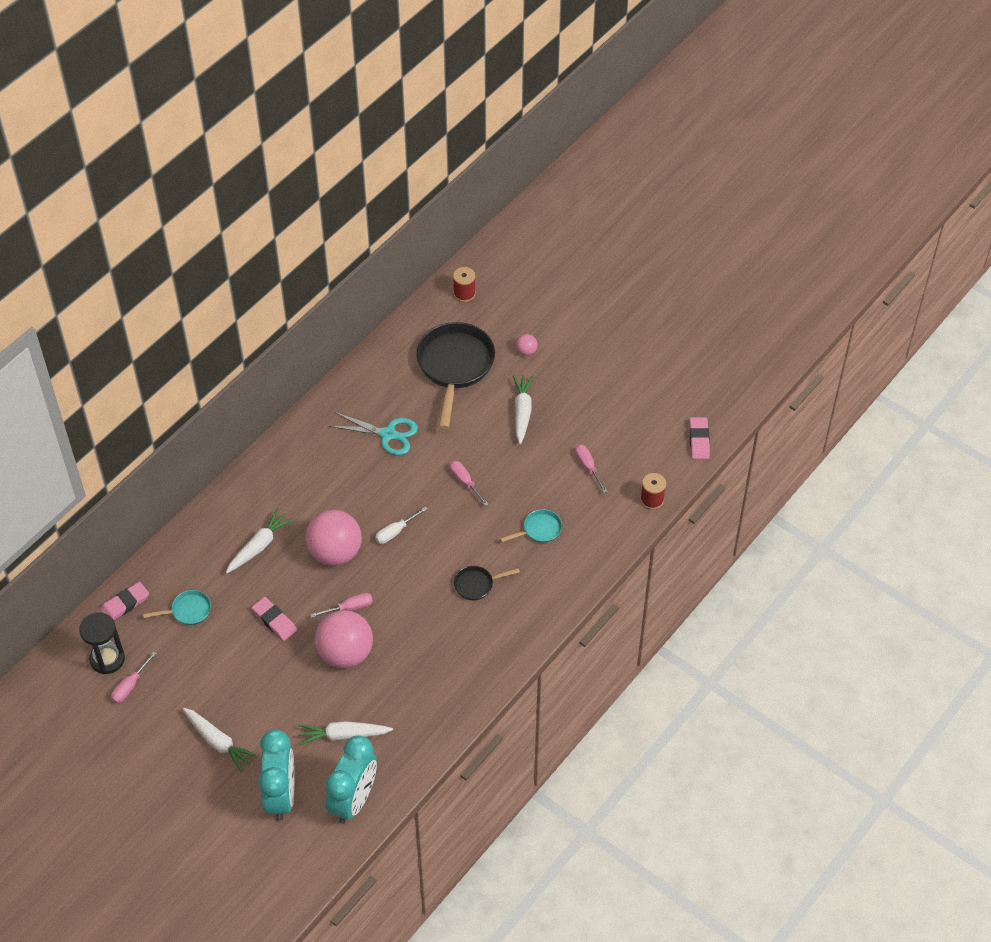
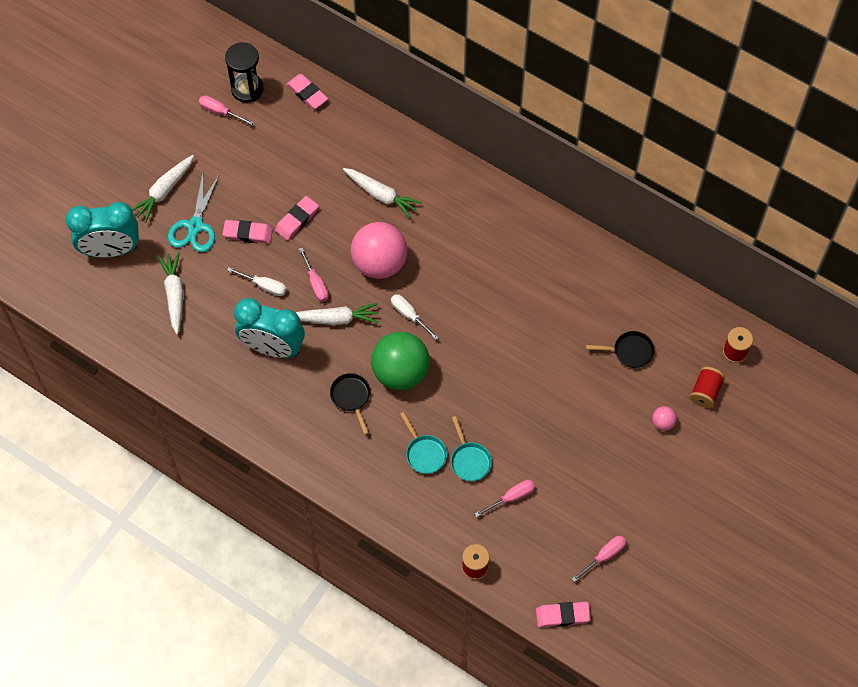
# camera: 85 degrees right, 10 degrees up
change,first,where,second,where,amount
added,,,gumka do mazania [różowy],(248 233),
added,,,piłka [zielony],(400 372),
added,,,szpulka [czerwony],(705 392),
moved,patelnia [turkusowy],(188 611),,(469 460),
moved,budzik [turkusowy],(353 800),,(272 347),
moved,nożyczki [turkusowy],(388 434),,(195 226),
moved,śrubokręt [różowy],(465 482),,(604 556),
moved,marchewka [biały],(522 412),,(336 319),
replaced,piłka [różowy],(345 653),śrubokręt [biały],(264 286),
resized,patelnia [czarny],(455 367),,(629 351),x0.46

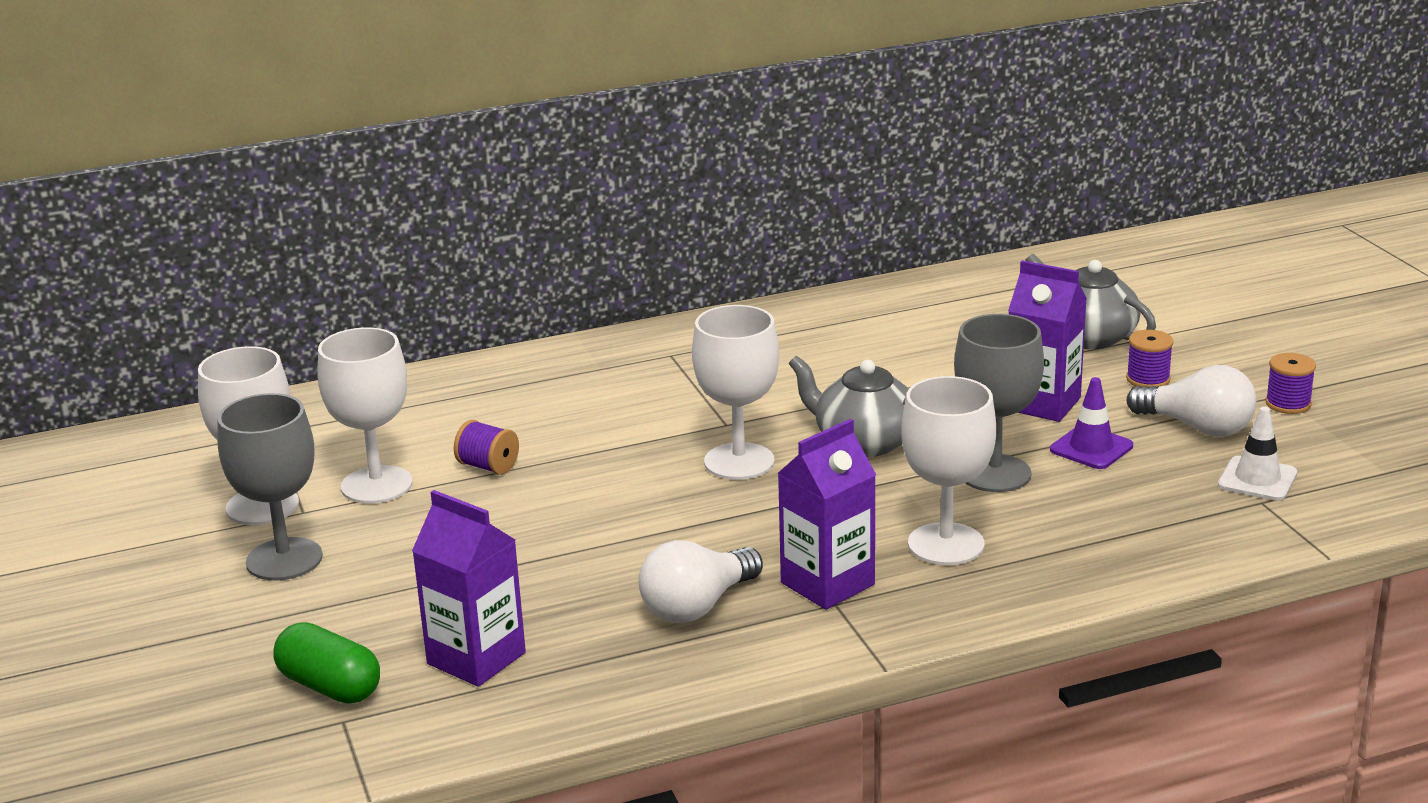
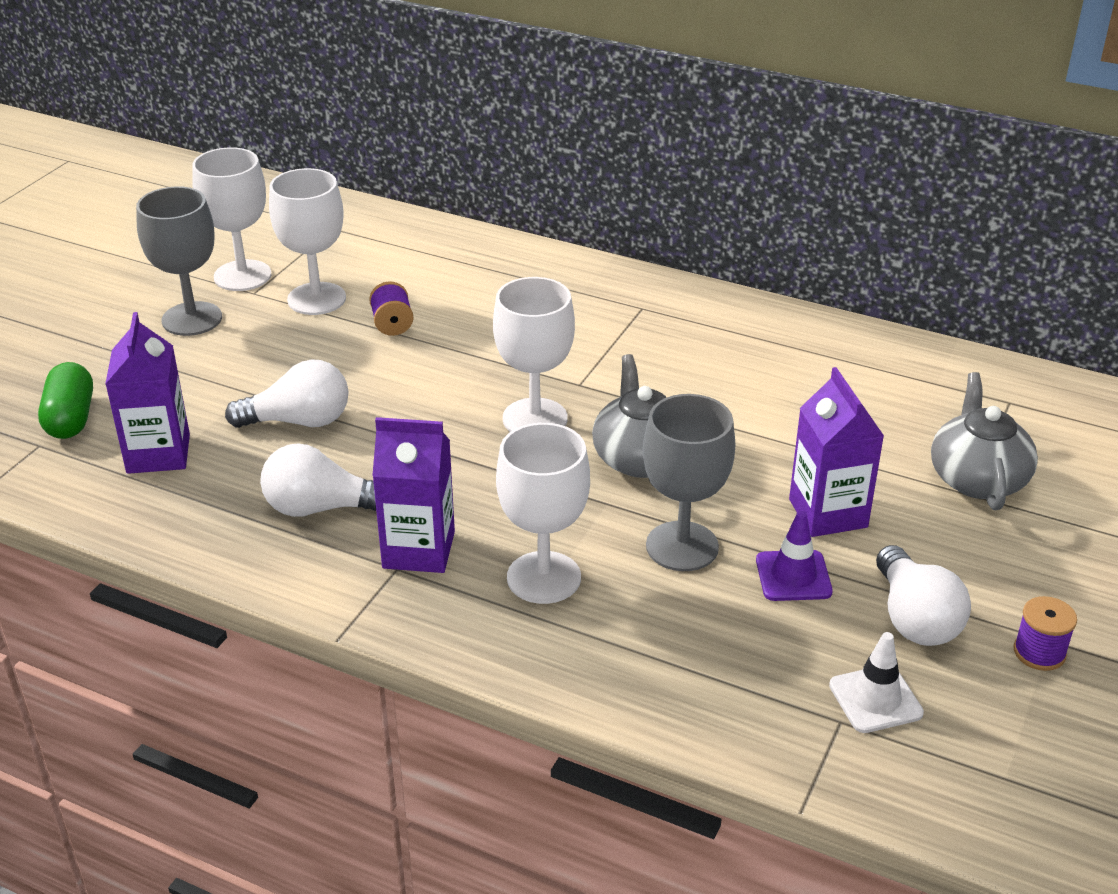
# camera: 45 degrees right, 10 degrees up
change,first,where,second,where,amount
removed,szpulka [fioletowy],(1148 379),,,
added,,,żarówka [biały],(299 421),

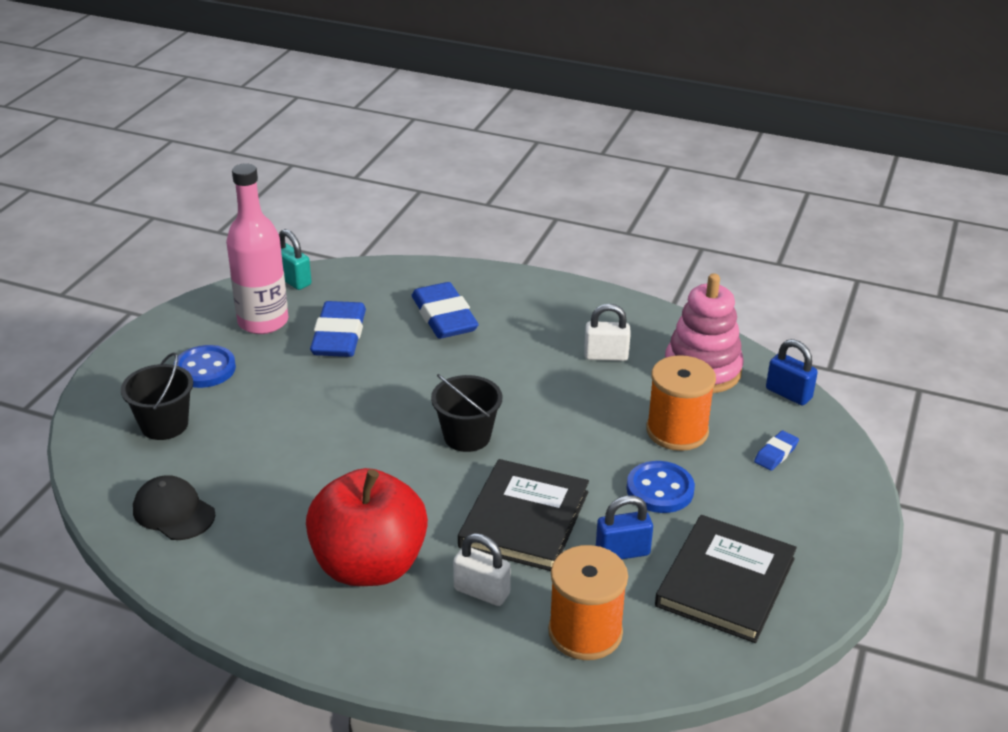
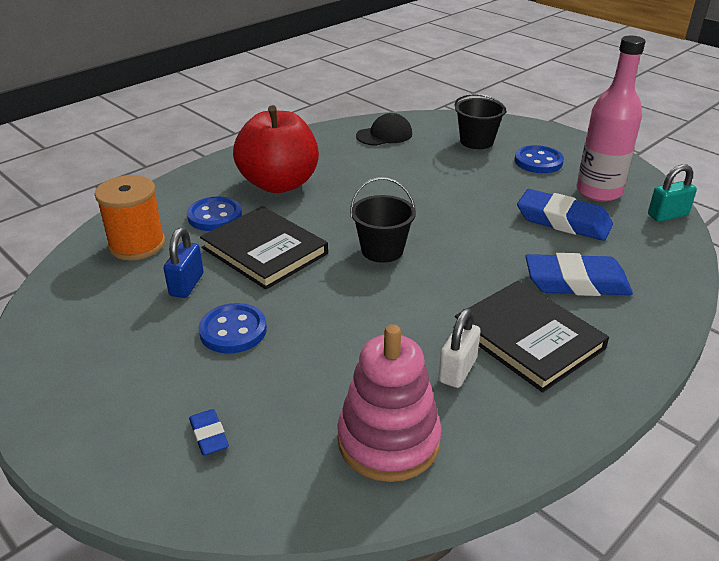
# camera: 115 degrees right, 0 degrees up
change,first,where,second,where,amount
removed,szpulka [pomarańczowy],(677 431),,,
removed,kłódka [niebieski],(788 394),,,
moved,książka [czarny],(725 582),,(528 338),
replaced,kłódka [biały],(482 592),guzik [niebieski],(215 216),

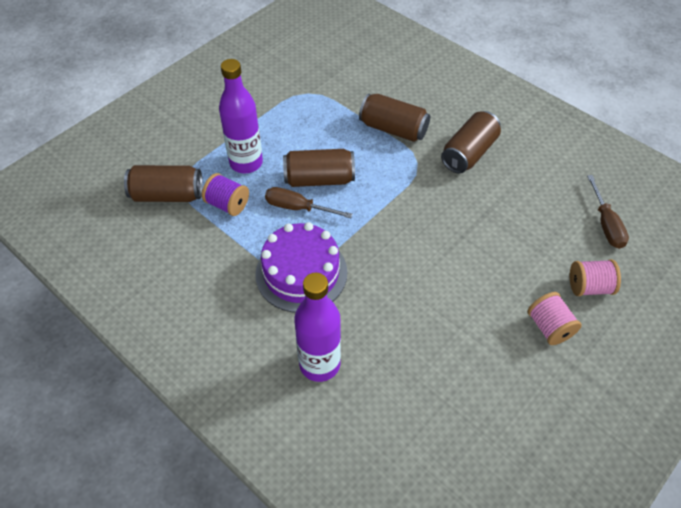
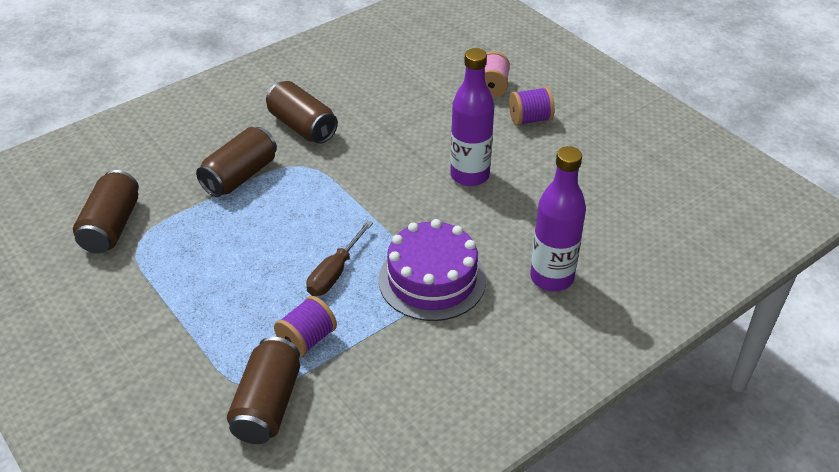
# camera: 80 degrees left, 10 degrees down
change,first,where,second,where,amount
removed,śrubokręt [brązowy],(606 224),,,
moved,butelka [fioletowy],(246 163),,(469 175),
moved,puszka [brązowy],(319 179),,(112 226),
recoloured,szpulka [różowy],(549 327),szpulka [fioletowy],(530 119),

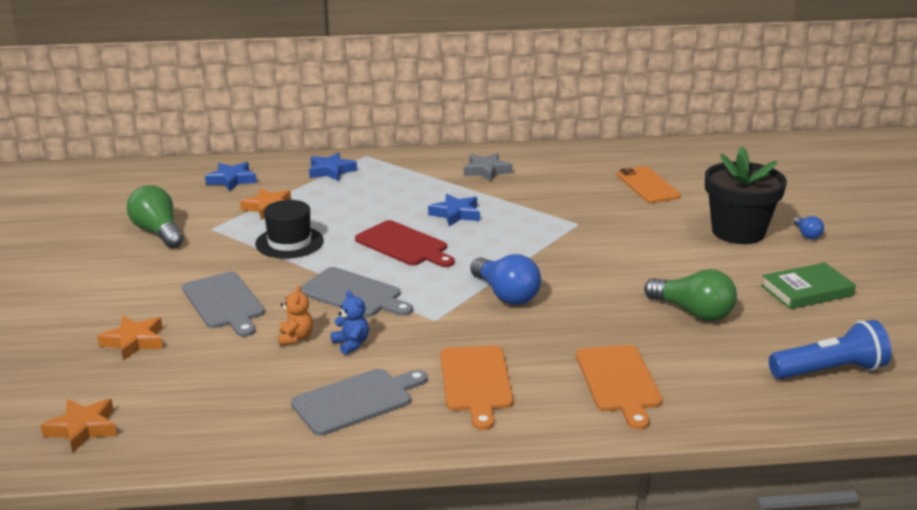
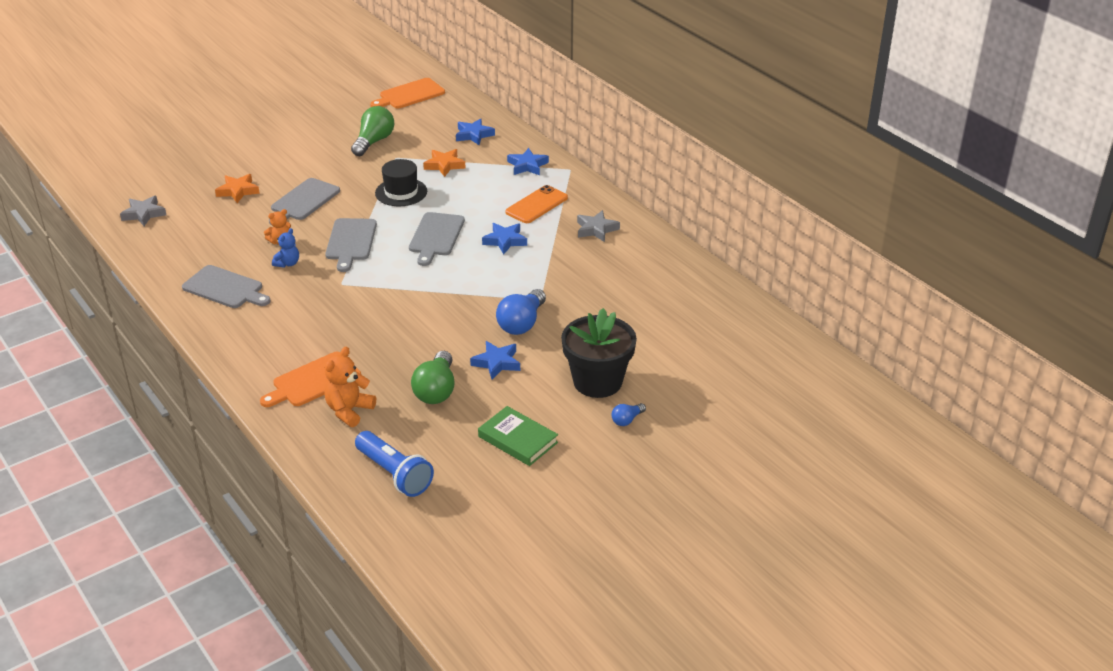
# camera: 60 degrees right, 10 degrees up
change,first,where,second,where,amount
added,,,miś [pomarańczowy],(349 411),
added,,,gwiazda [niebieski],(497 363),
moved,deska do krojenia [pomarańczowy],(476 382),,(409 94),
moved,żarówka [niebieski],(506 295),,(522 323),
moved,telefon [pomarańczowy],(647 185),,(536 205),
recoloured,gwiazda [pomarańczowy],(83 429),gwiazda [szary],(144 214),
recoloured,deska do krojenia [czerwony],(404 245),deska do krojenia [szary],(436 236),

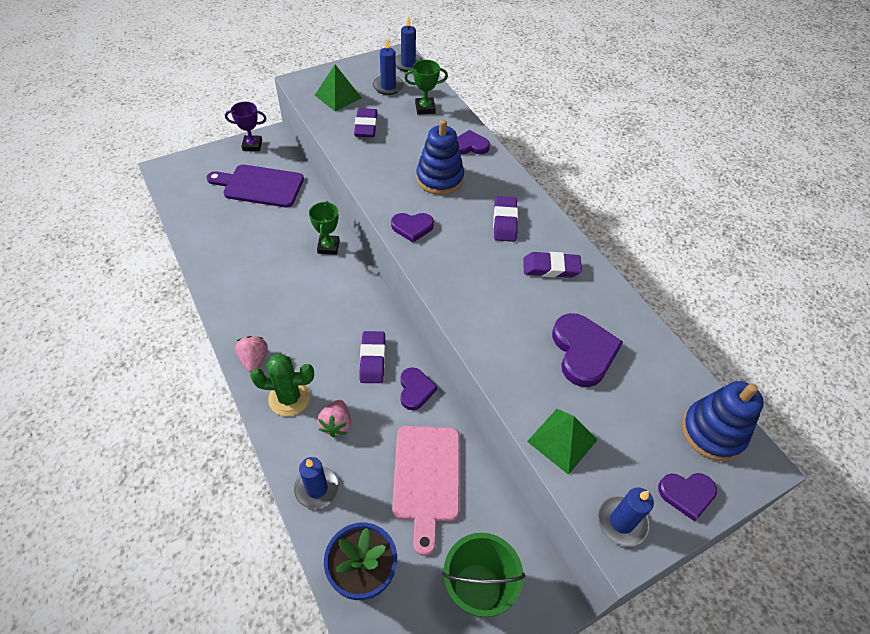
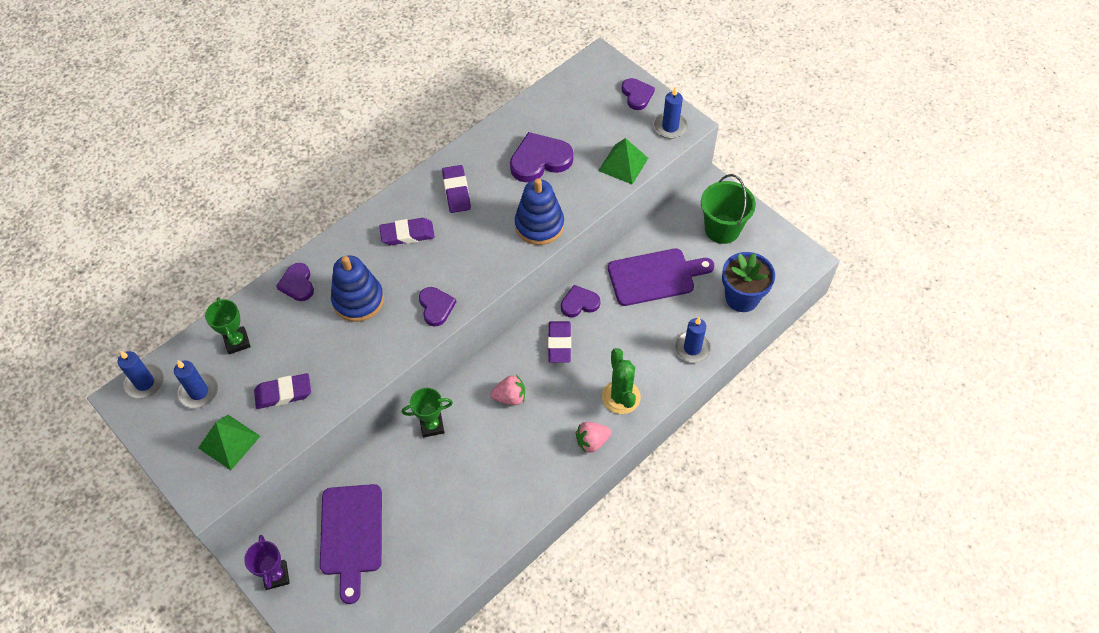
# camera: 100 degrees left, 5 degrees up
change,first,where,second,where,amount
moved,truskawka [różowy],(336 424),,(510 397),
moved,zabawka nakładanka [niebieski],(712 432),,(539 225),
recoloured,deska do krojenia [różowy],(426 478),deska do krojenia [fioletowy],(655 277),
turned,gumka do mazania [fioletowy],(373 359),,(559 344),75 degrees counterclockwise

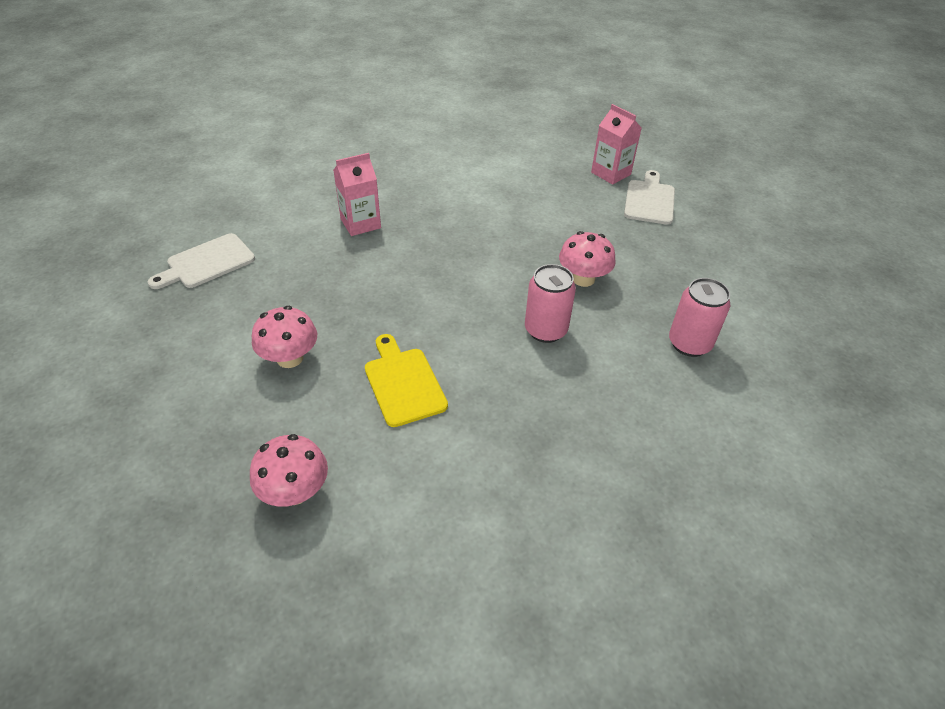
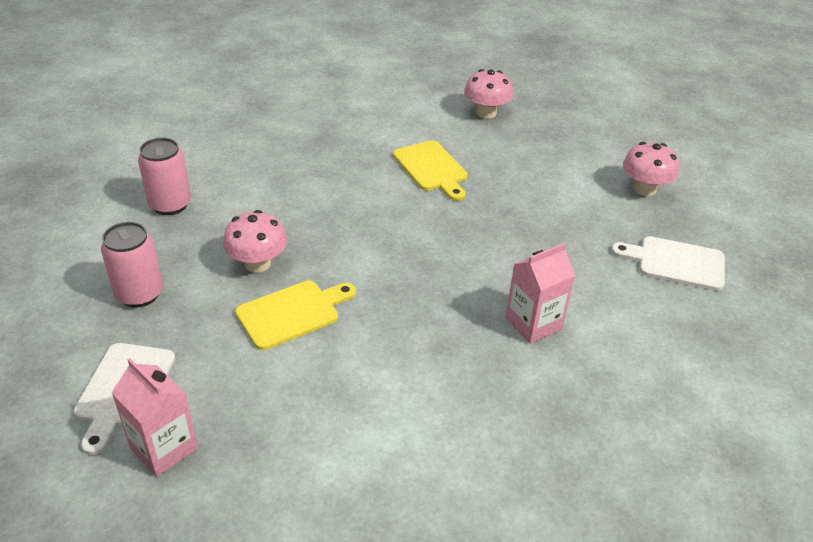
# camera: 175 degrees right, 5 degrees down
change,first,where,second,where,amount
added,,,deska do krojenia [żółty],(292 313),
moved,grzyb [różowy],(290 358),,(644 189),
moved,puszka [różowy],(545 330),,(139 294),
turned,deska do krojenia [biały],(207 263),,(676 263),120 degrees counterclockwise

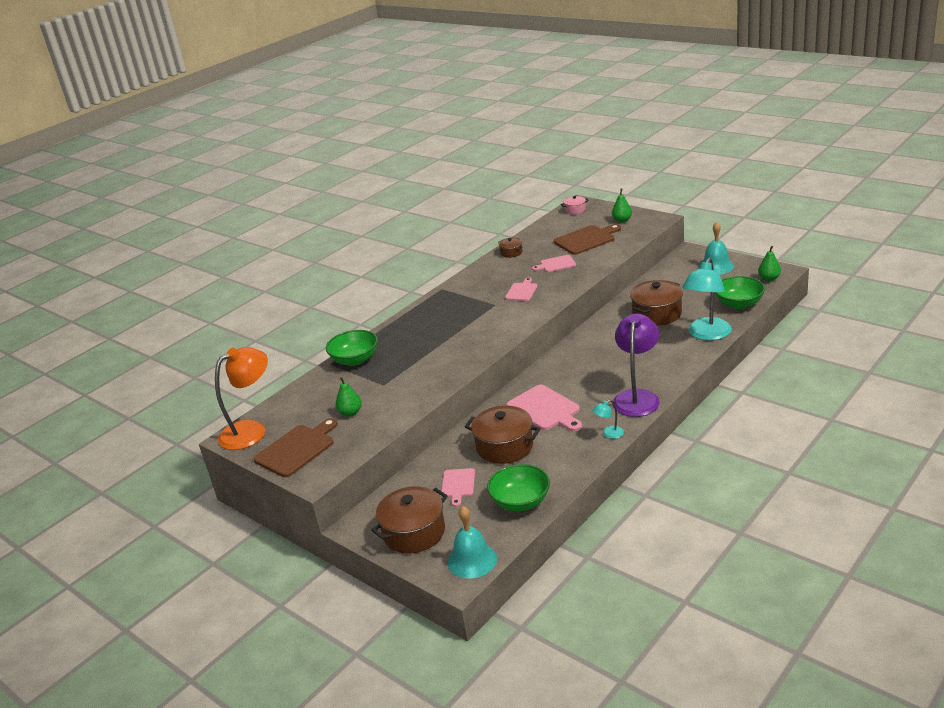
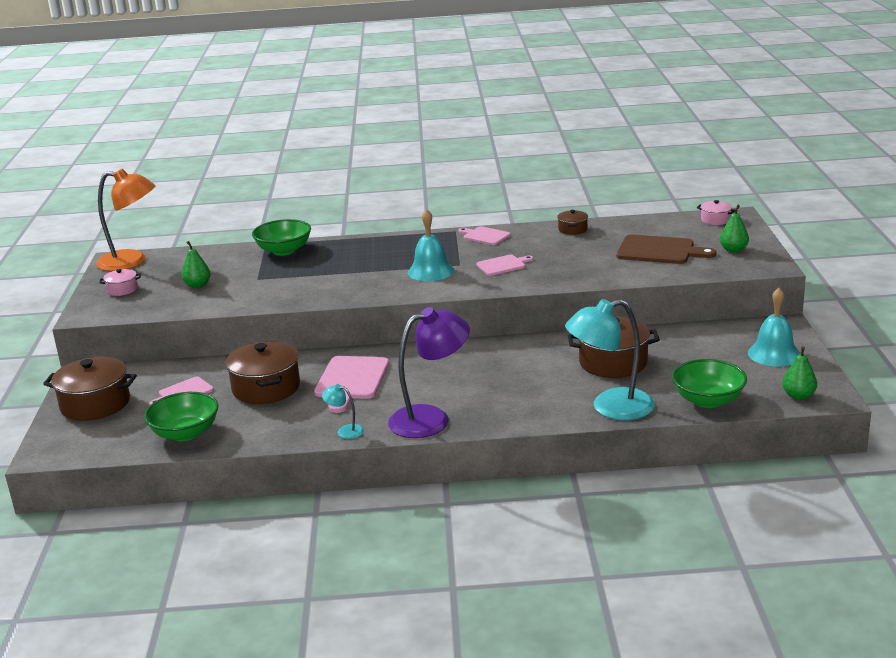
# camera: 45 degrees right, 5 degrees down
change,first,where,second,where,amount
moved,dzwonek [turkusowy],(472 560),,(430 271),
moved,deska do krojenia [różowy],(556 264),,(485 236),
replaced,deska do krojenia [brązowy],(297 449),garnek [różowy],(122 289),

